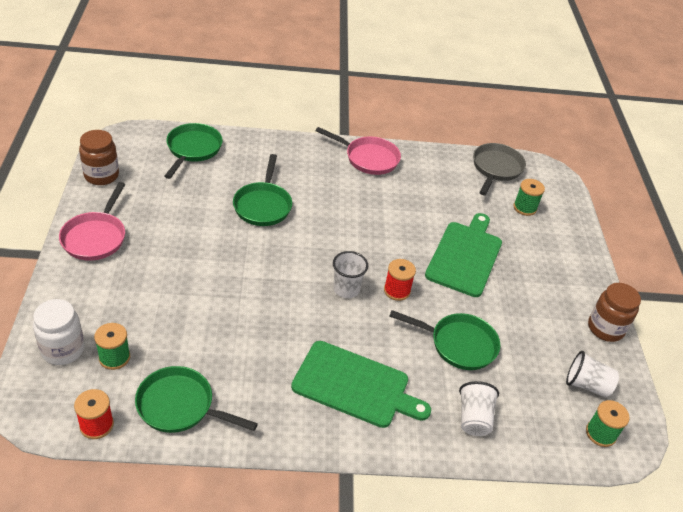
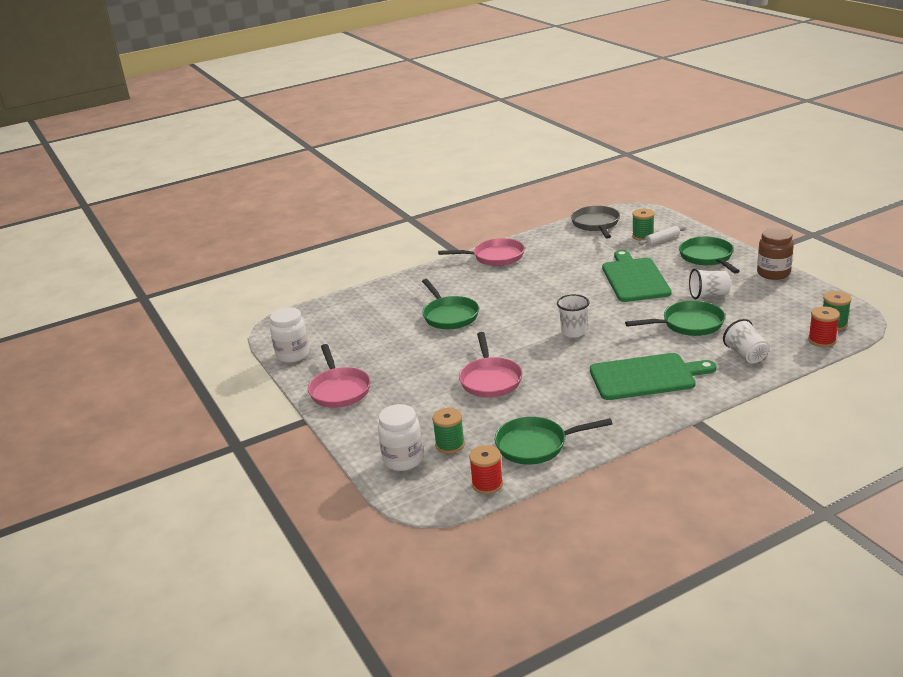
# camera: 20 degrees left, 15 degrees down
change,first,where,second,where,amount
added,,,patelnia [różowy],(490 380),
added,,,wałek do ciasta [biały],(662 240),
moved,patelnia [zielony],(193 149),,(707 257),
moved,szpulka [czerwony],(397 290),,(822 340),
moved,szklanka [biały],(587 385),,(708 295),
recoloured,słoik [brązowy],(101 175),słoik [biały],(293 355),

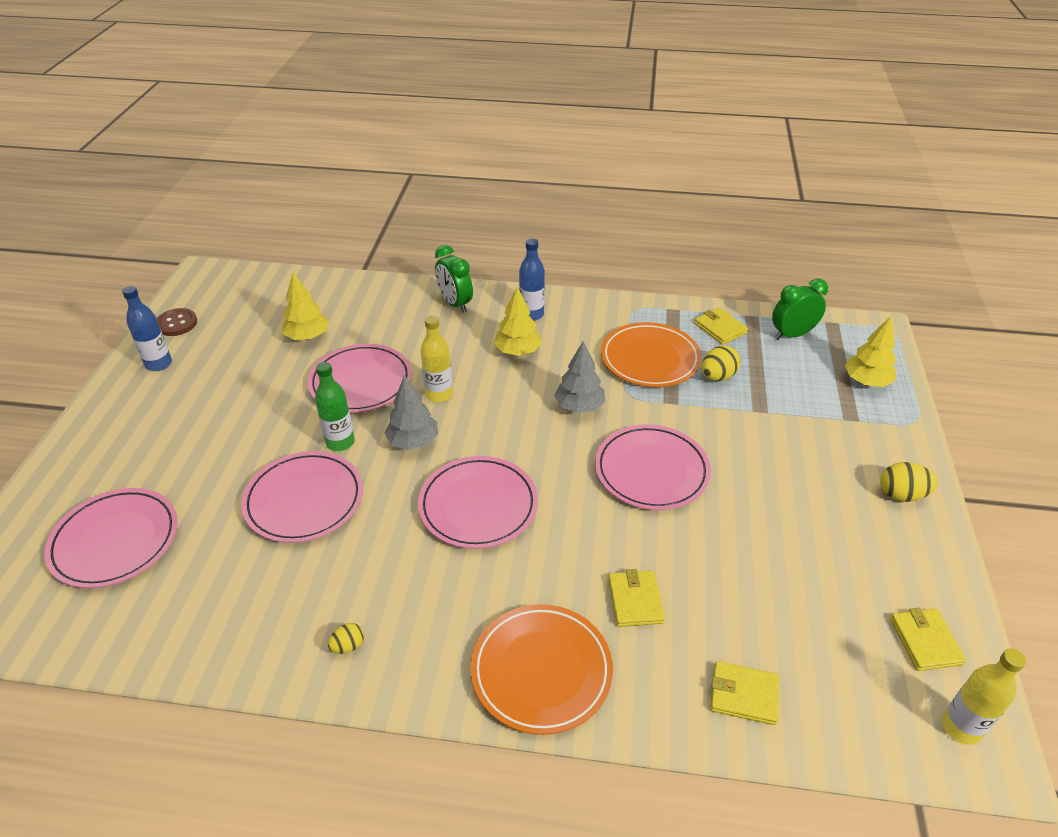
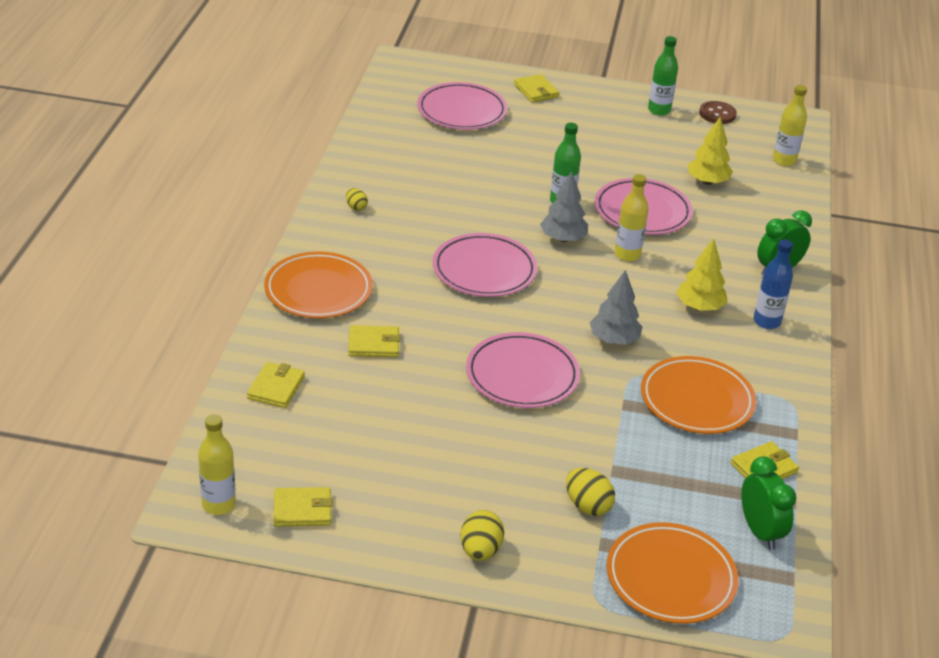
# camera: 90 degrees right, 5 degrees down
change,first,where,second,where,amount
removed,talerz [różowy],(304 500),,,
added,,,portfel [żółty],(536 91),
added,,,butelka [żółty],(784 160),
moved,jajko [żółty],(717 376),,(587 506),
replaced,drzewko [żółty],(866 381),talerz [pomarańczowy],(670 578),
recoloured,butelka [niebieski],(159 364),butelka [zielony],(659 110),

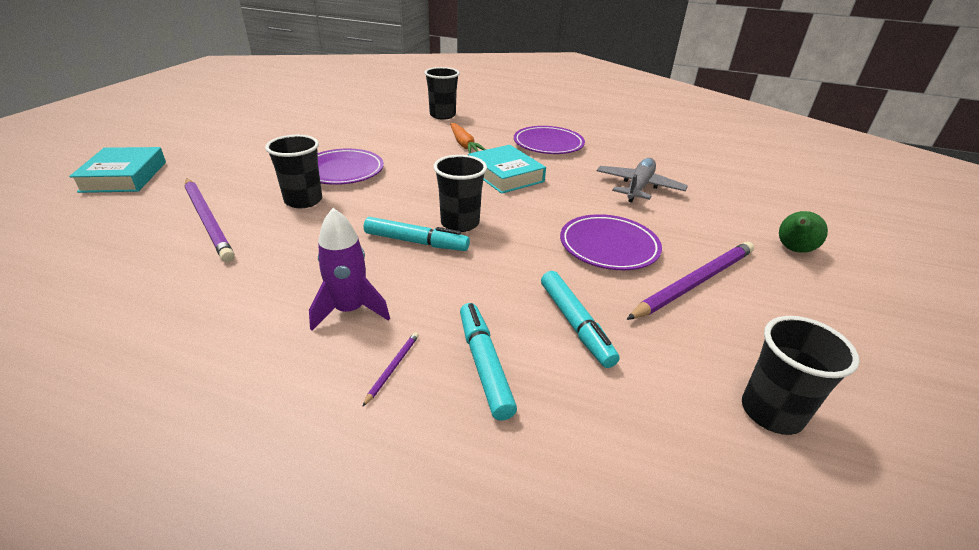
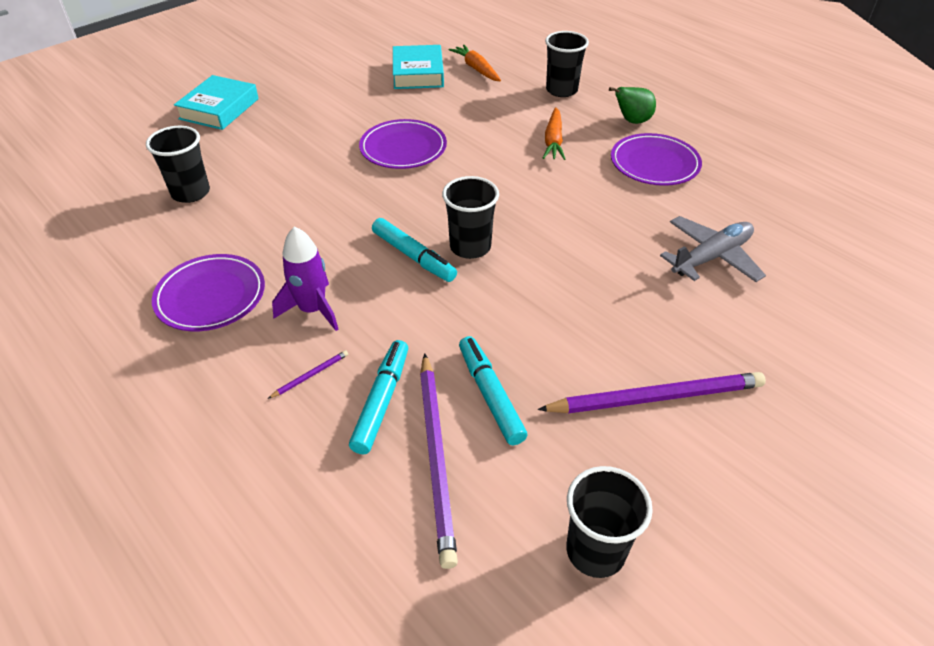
# camera: 30 degrees right, 10 degrees up
change,first,where,second,where,amount
added,,,marchewka [pomarańczowy],(476 69),
moved,ołówek [fioletowy],(208 220),,(436 457),
moved,szklanka [czarny],(303 200),,(190 193),
moved,książka [turkusowy],(505 175),,(418 73),
moved,talerz [fioletowy],(609 246),,(211 296),
moved,gruszka [zielony],(793 250),,(632 121),
turned,flamaster [turkusowy],(575 324),,(490 395),150 degrees clockwise

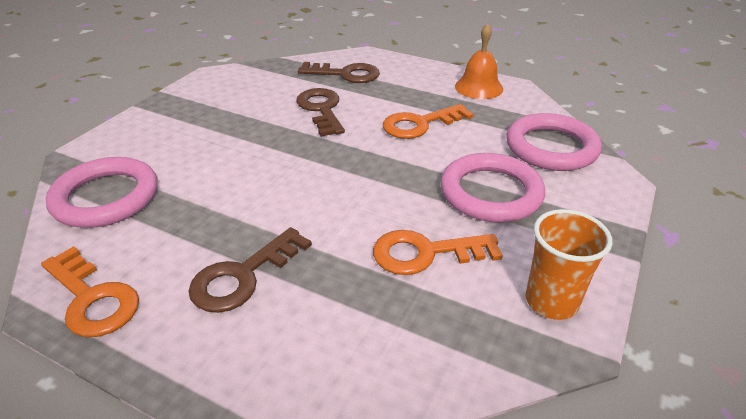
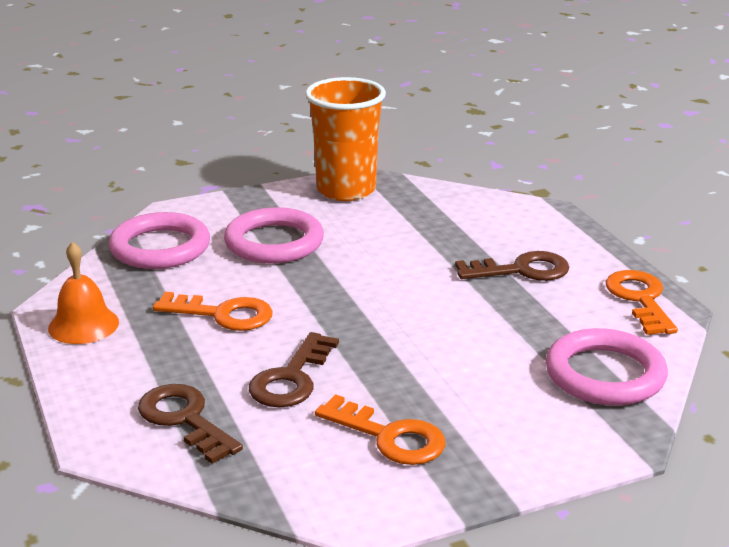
# camera: 140 degrees left, 10 degrees down
change,first,where,second,where,amount
moved,klucz [pomarańczowy],(425 253),,(389 437),
resized,szklanka [pomarańczowy],(551 301),,(346 190),x1.58

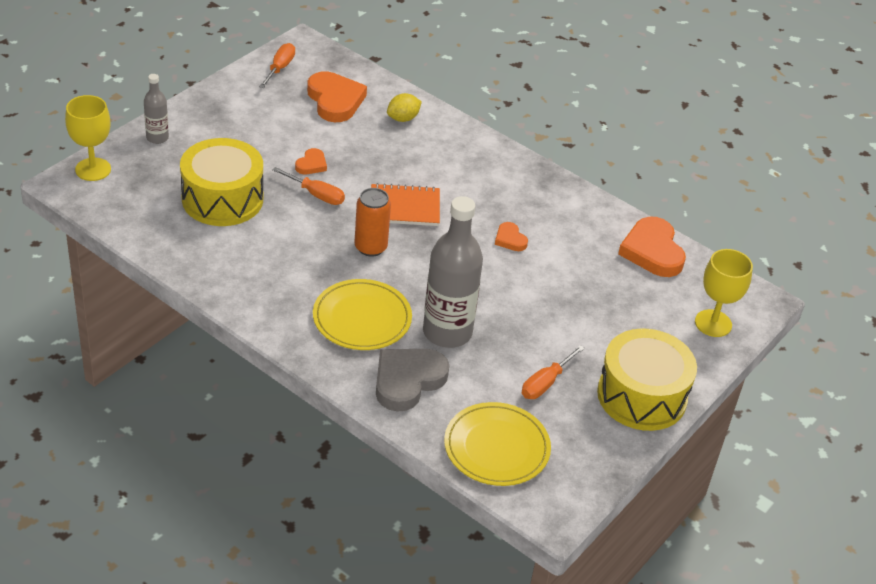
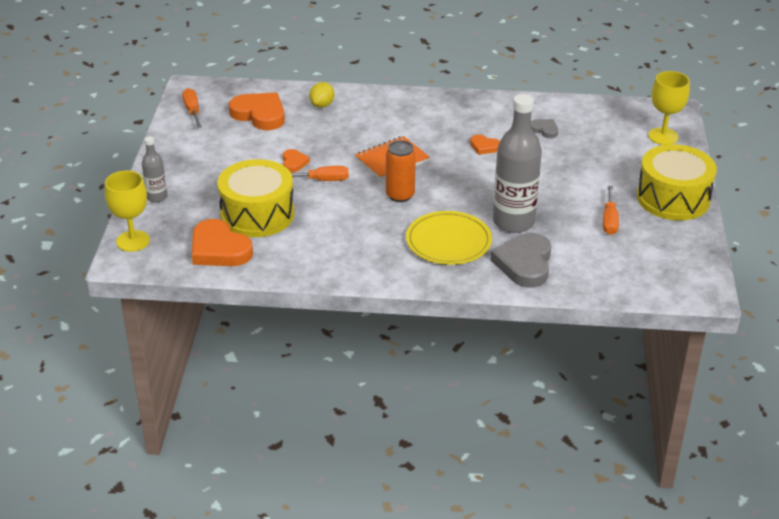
# camera: 30 degrees left, 5 degrees down
change,first,where,second,where,amount
removed,talerz [żółty],(496 447),,,
added,,,serce [szary],(544 130),
moved,serce [pomarańczowy],(652 251),,(219 249),

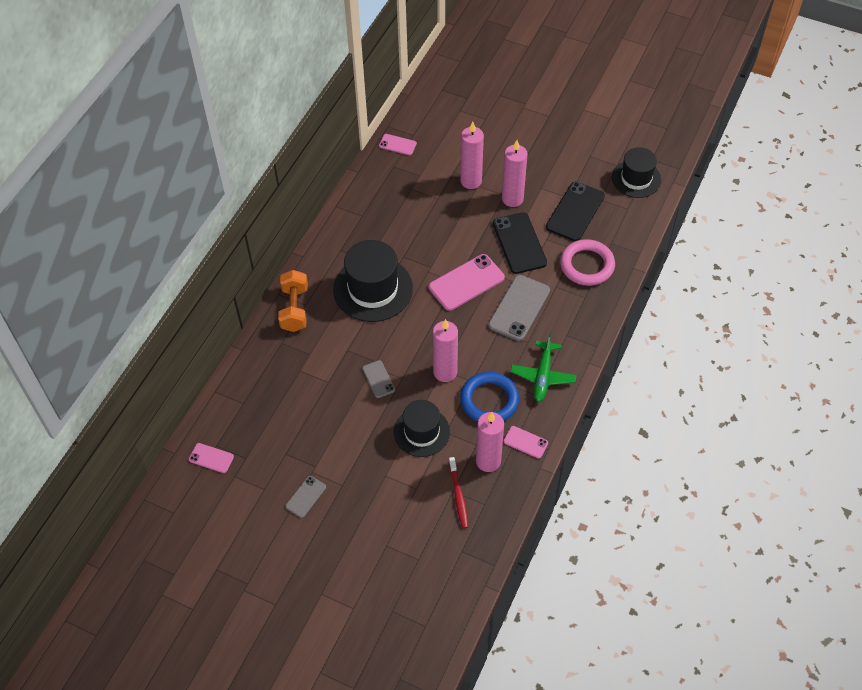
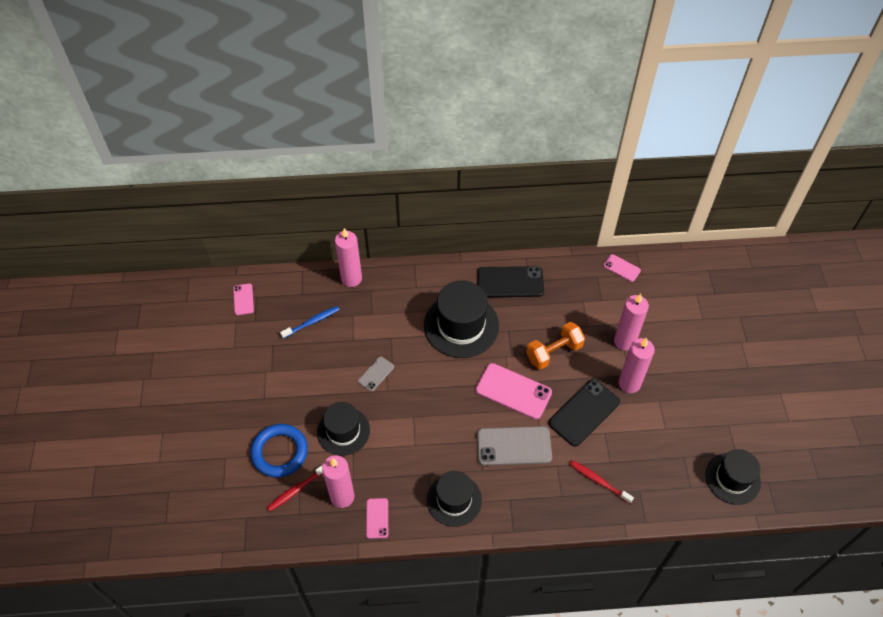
# camera: 60 degrees right, 0 degrees up
change,first,where,second,where,amount
removed,telefon [szary],(306 497),,,
added,,,szczoteczka do zębów [niebieski],(312 322),
moved,hantel [pomarańczowy],(294 309),,(554 352),
moved,świeca [różowy],(445 372),,(351 279),
moved,pierścień [niebieski],(489 400),,(280 452),
moved,telefon [czarny],(575 211),,(510 282),
replaced,samolot [zielony],(543 375),kapelusz [czarny],(454 500),
replaced,pierścień [różowy],(587 265),szczoteczka do zębów [czerwony],(599 481),
turned,telefon [różowy],(397 145),,(621 268),45 degrees counterclockwise

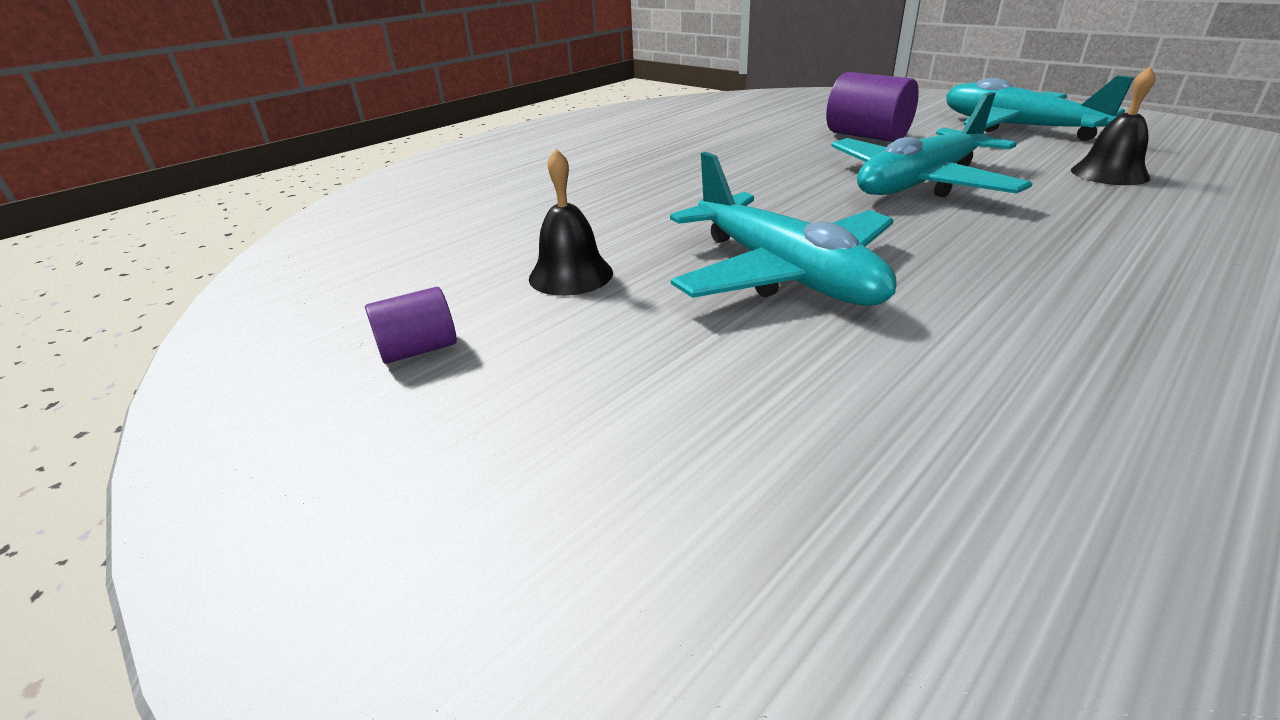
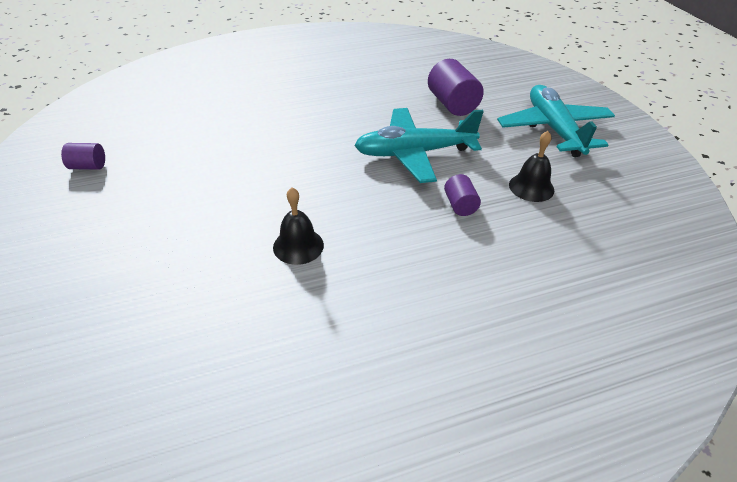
# camera: 25 degrees right, 10 degrees up
change,first,where,second,where,amount
removed,samolot [turkusowy],(783 273),,,
added,,,walec [fioletowy],(460 205),
moved,dzwonek [czarny],(571 275),,(298 246),

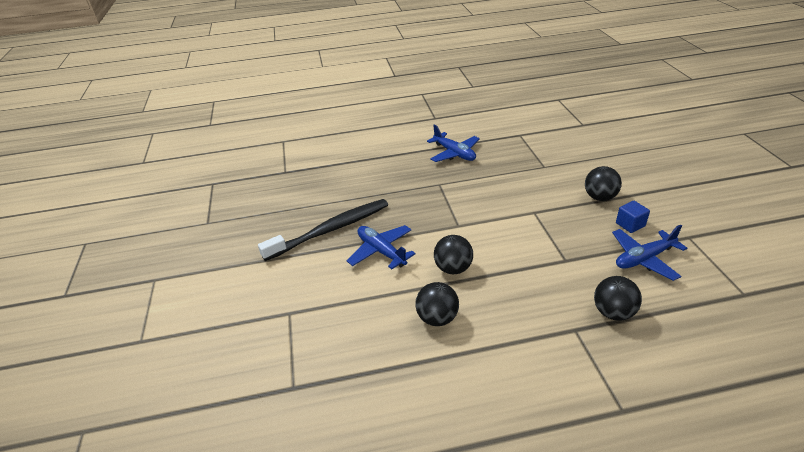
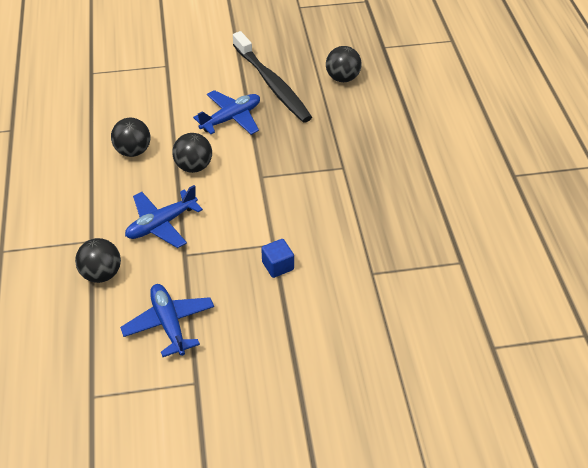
# camera: 90 degrees right, 10 degrees up
change,first,where,second,where,amount
moved,samolot [niebieski],(454 153),,(161 224),
moved,piłka [czarny],(599 197),,(342 78),
moved,sześcian [niebieski],(630 225),,(278 266),

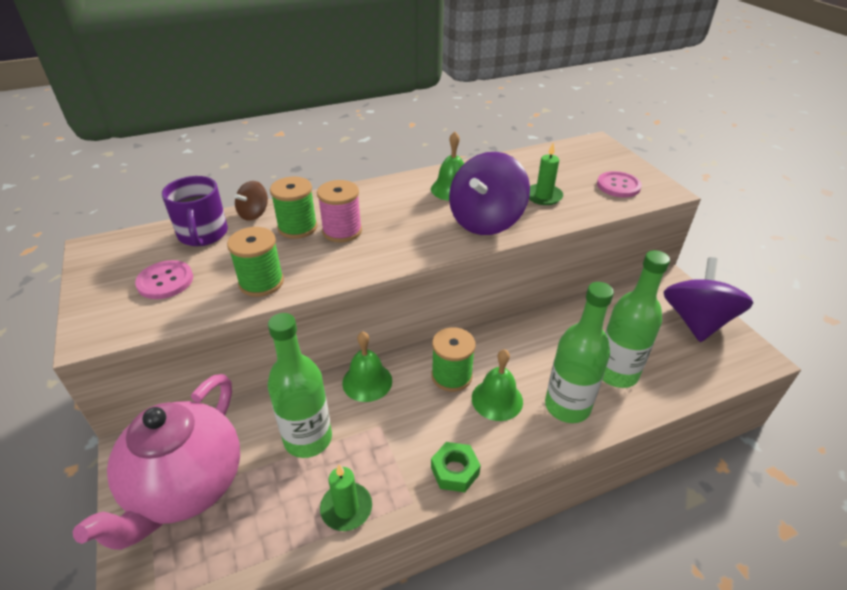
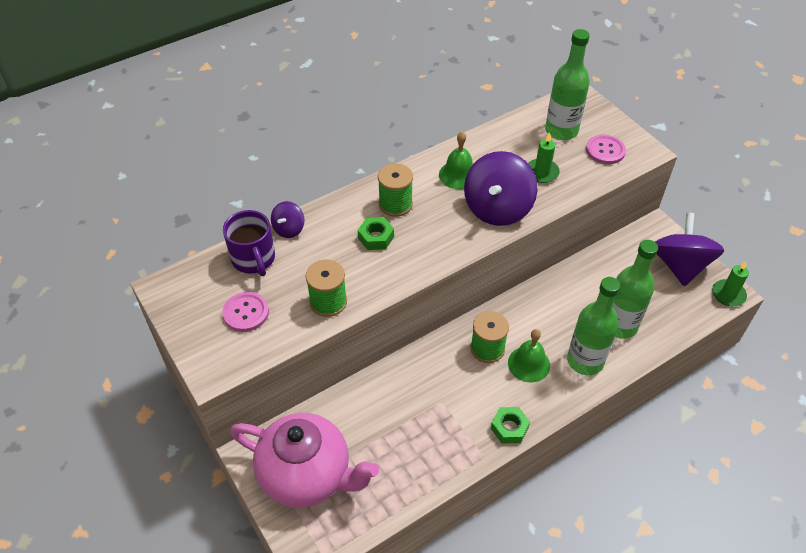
# camera: 10 degrees left, 10 degrees up
change,first,where,second,where,amount
removed,dzwonek [zielony],(367 381),,,
moved,butelka [zielony],(308 439),,(561 130),
moved,szpulka [zielony],(297 227),,(395 204),
moved,świeca [zielony],(346 508),,(728 294),
replaced,szpulka [różowy],(342 231),nakrętka [zielony],(376 237),
recoloured,bączek [brązowy],(254 214),bączek [fioletowy],(289 229),
turned,imbryk [różowy],(186 487),,(307 475),75 degrees counterclockwise

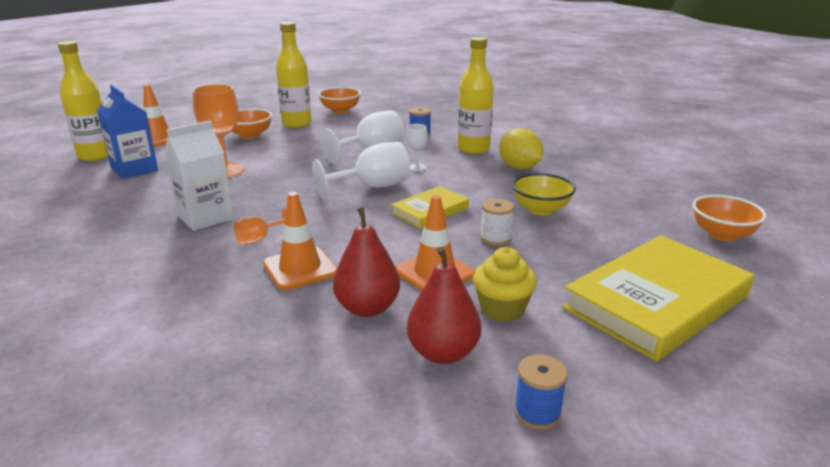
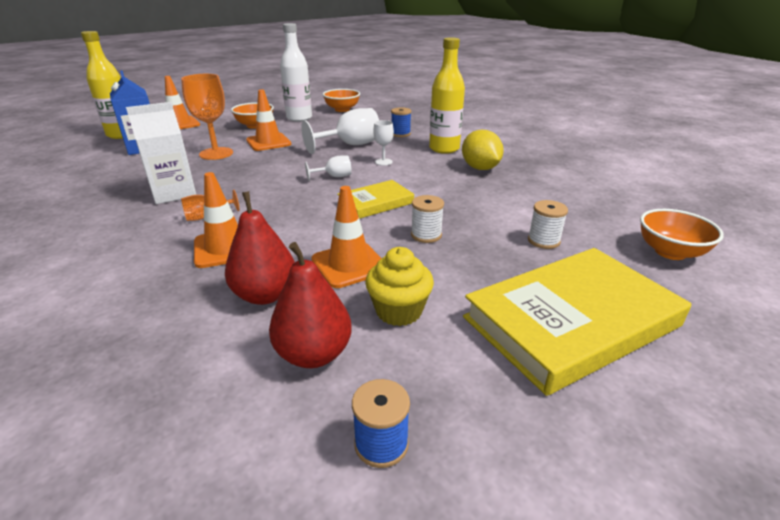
# camera: 10 degrees right, 5 degrees up
change,first,where,second,where,amount
removed,miska [żółty],(541 209),,,
added,,,pachołek [pomarańczowy],(268 142),
added,,,szpulka [biały],(543 241),
recoloured,butelka [żółty],(296 123),butelka [biały],(299 118),
resized,kielich [biały],(372 187),,(334 177),x0.52

